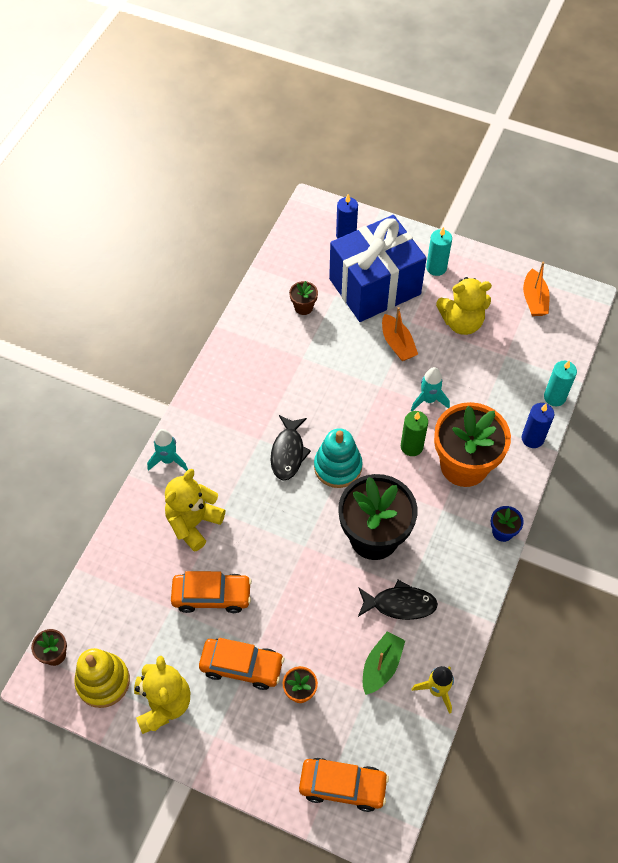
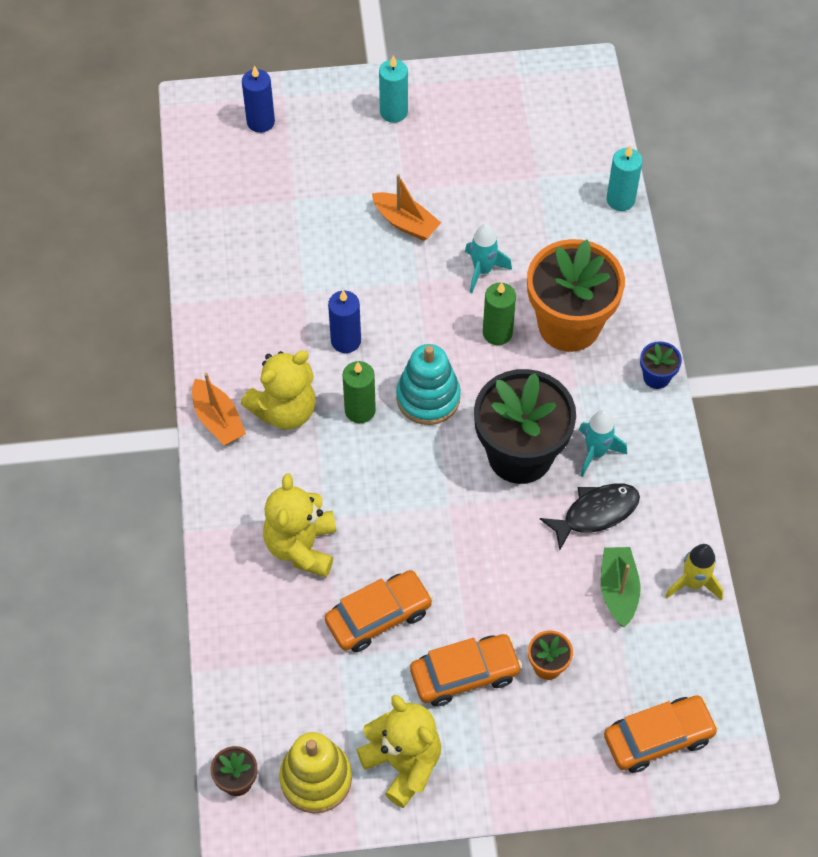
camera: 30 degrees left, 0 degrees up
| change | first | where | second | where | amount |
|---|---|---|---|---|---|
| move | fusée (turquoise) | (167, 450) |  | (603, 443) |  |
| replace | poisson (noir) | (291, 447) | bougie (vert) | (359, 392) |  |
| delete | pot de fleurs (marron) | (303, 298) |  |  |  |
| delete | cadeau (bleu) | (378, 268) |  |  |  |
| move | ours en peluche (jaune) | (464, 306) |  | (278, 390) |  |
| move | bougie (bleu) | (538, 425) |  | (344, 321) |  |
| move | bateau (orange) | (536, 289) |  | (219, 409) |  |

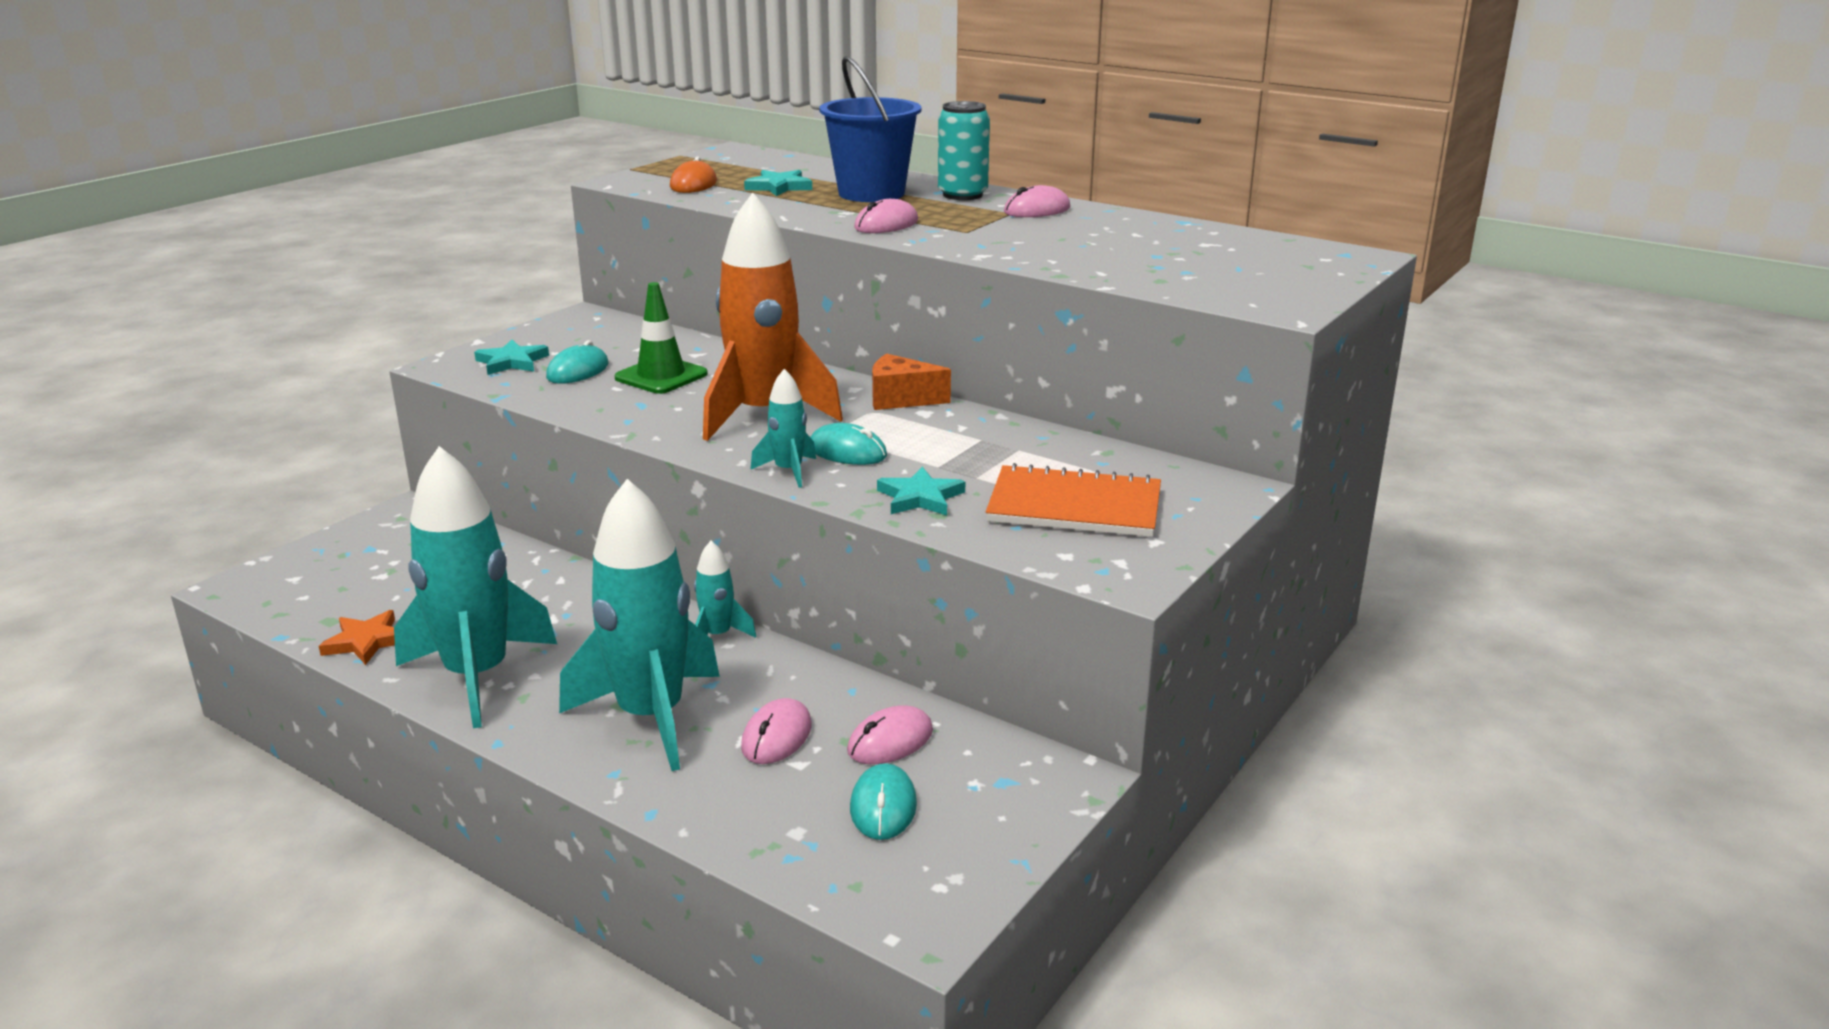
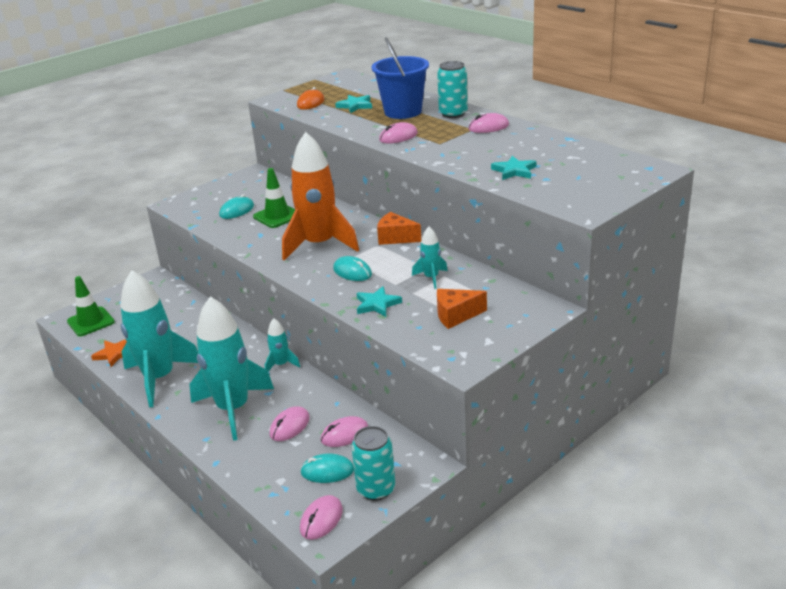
camera: 15 degrees right, 5 degrees up
| change | first | where | second | where | amount |
|---|---|---|---|---|---|
| move | étoile (turquoise) | (511, 357) |  | (514, 168) |  |
| move | fusée (turquoise) | (783, 428) |  | (430, 258) |  |
| rotate | souris (turquoise) | (883, 801) |  | (327, 468) | 75 degrees clockwise |
| replace | carnet (orange) | (1073, 500) | fromage (orange) | (462, 309) |  |
| insert |  |  | cône de chantier (vert) | (91, 306) |  |
| insert |  |  | souris (rose) | (321, 517) |  |
| insert |  |  | canette (turquoise) | (373, 463) |  |

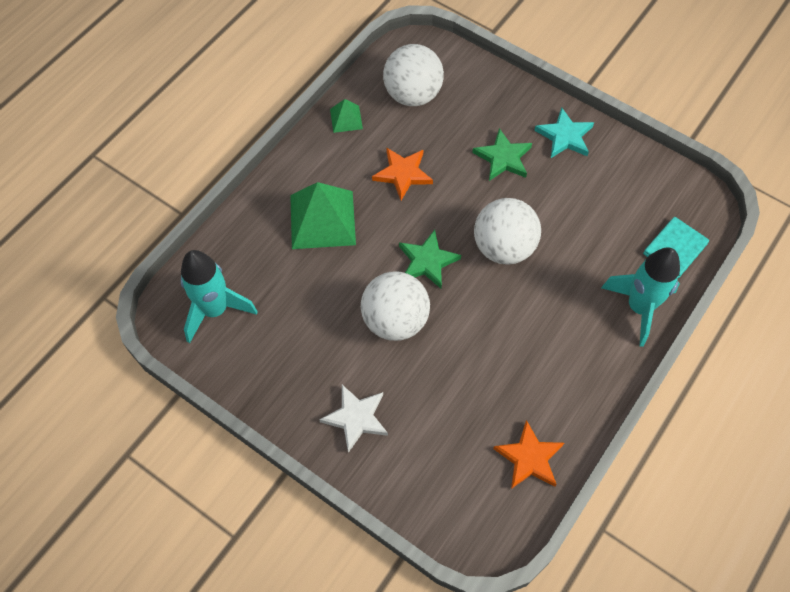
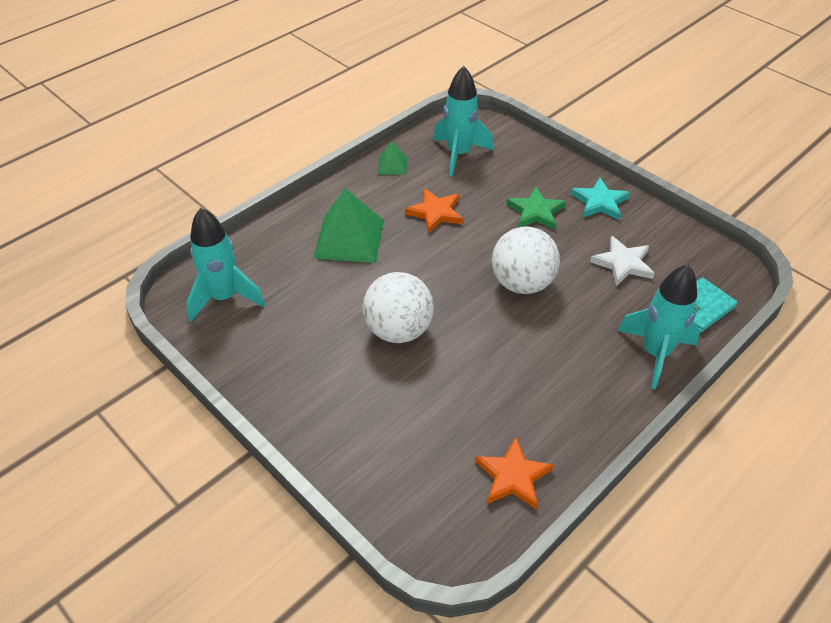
camera: 10 degrees right, 15 degrees down
| change | first | where | second | where | amount |
|---|---|---|---|---|---|
| move | étoile (blanc) | (353, 419) |  | (622, 261) |  |
| replace | balle (blanc) | (413, 75) | fusée (turquoise) | (463, 121) |  |
| delete | étoile (vert) | (430, 259) |  |  |  |

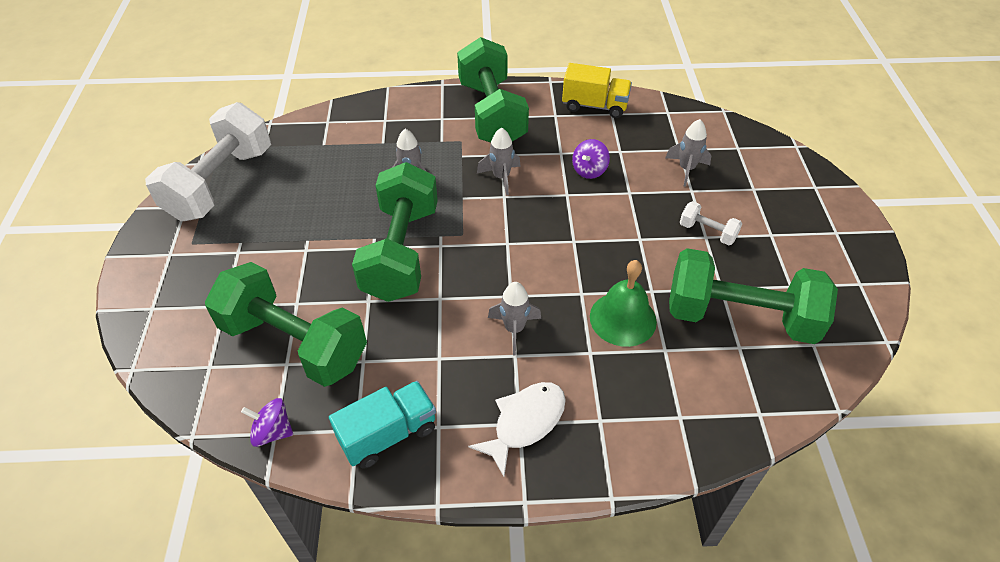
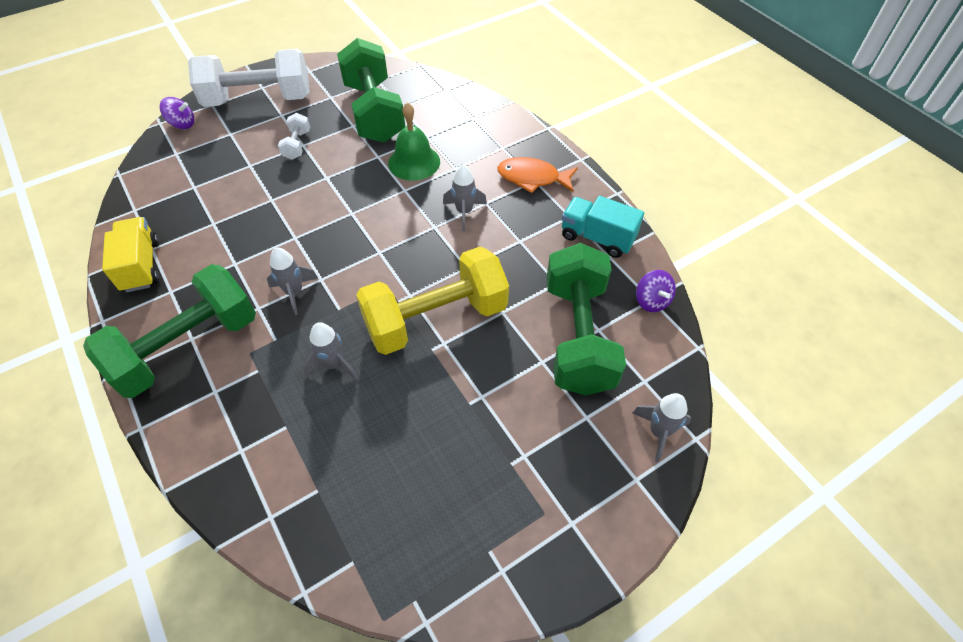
camera: 120 degrees left, 5 degrees up
| change | first | where | second | where | amount |
|---|---|---|---|---|---|
| move | haltère (blanc) | (208, 161) |  | (249, 78) |  |
| recolor | haltère (vert) | (395, 232) | haltère (jaune) | (432, 301) |  |
| recolor | poisson (blanc) | (517, 429) | poisson (orange) | (537, 175) |  |
| move | toupie (violet) | (591, 159) |  | (177, 113) |  |
| move | fusée (gris) | (688, 153) |  | (662, 427) |  |

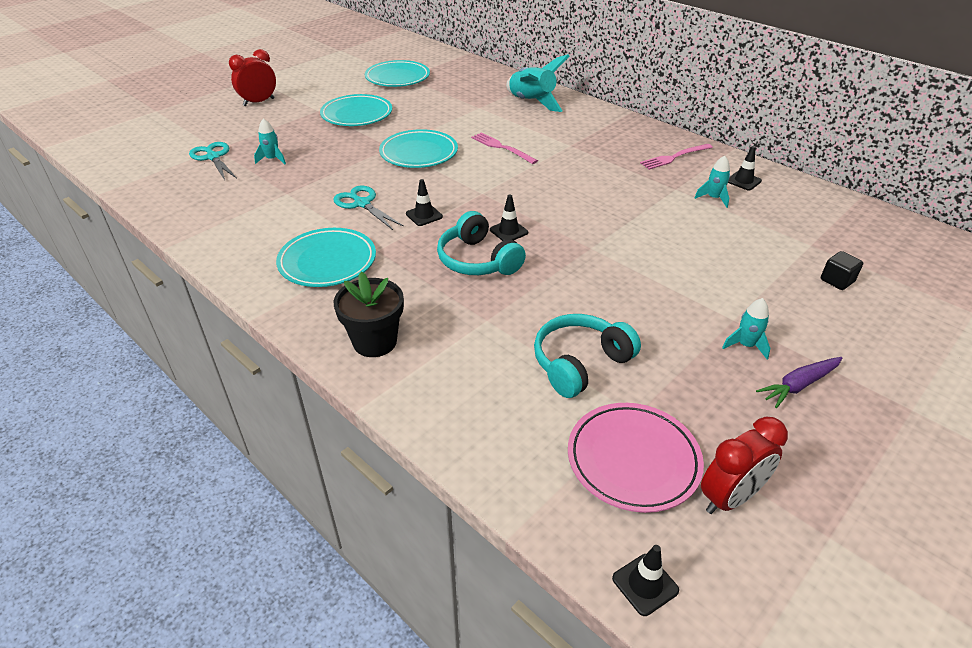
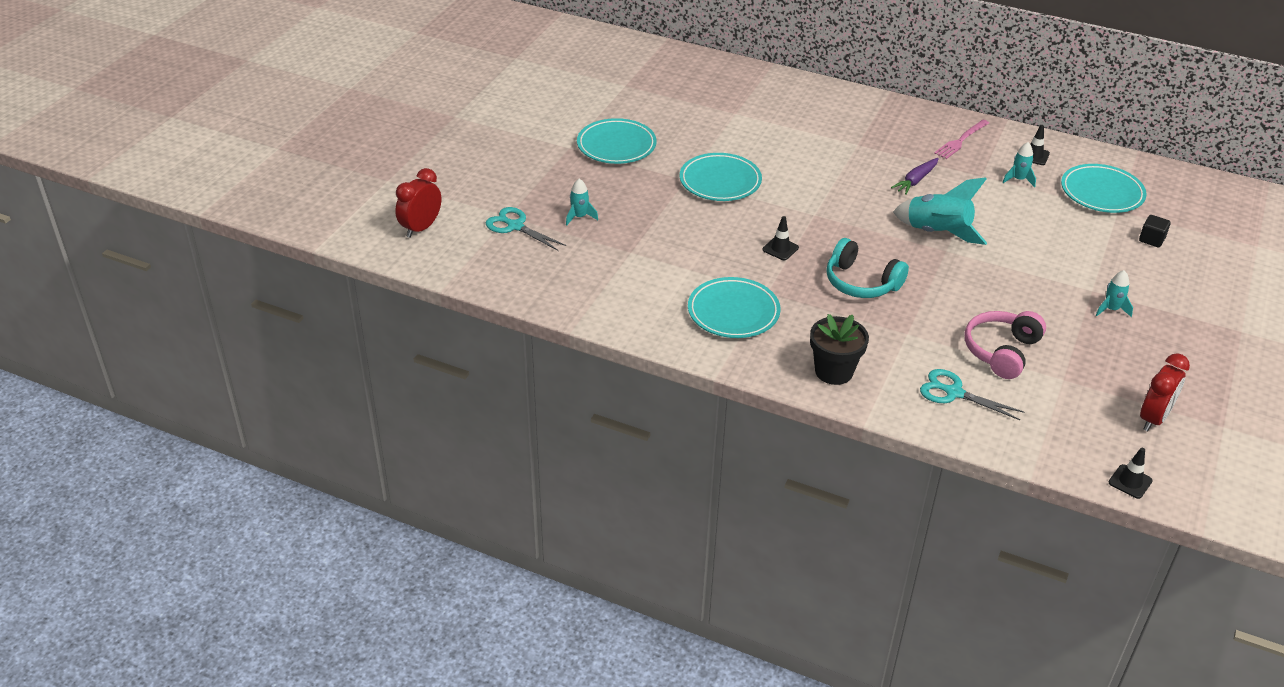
camera: 20 degrees left, 0 degrees up
| change | first | where | second | where | amount |
|---|---|---|---|---|---|
| move | réveil (rouge) | (252, 77) |  | (418, 203) |  |
| move | ciseaux (turquoise) | (368, 208) |  | (972, 394) |  |
| move | assiette (turquoise) | (397, 73) |  | (1104, 188) |  |
| delete | fourchette (rose) | (504, 148) |  |  |  |
| delete | cône de chantier (noir) | (509, 218) |  |  |  |
| move | fusée (turquoise) | (537, 83) |  | (940, 211) |  |
| recolor | casque audio (turquoise) | (587, 356) | casque audio (rose) | (1005, 345) |  |
| delete | assiette (rose) | (636, 458) |  |  |  |
| move | carotte (violet) | (799, 382) |  | (915, 176) |  |

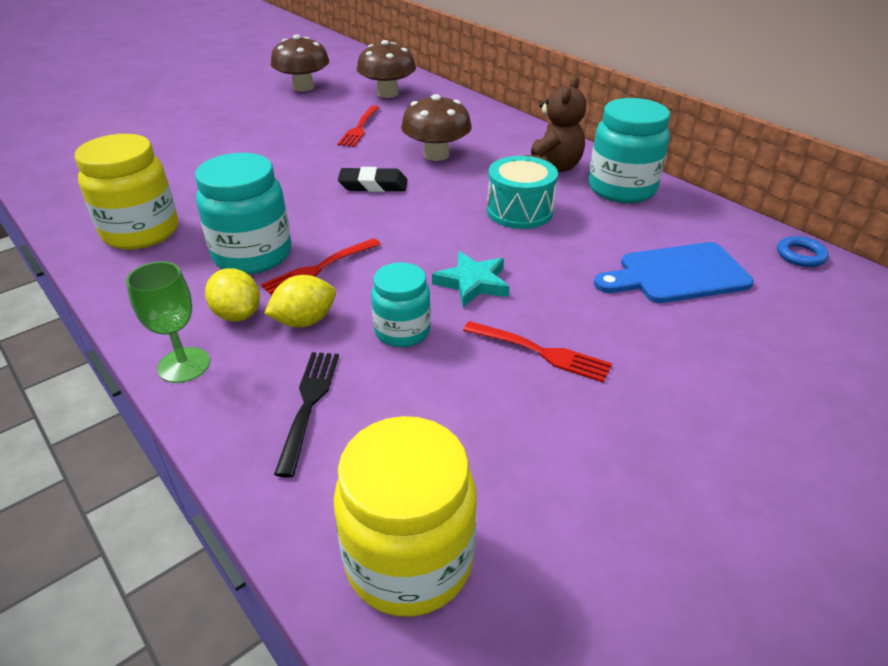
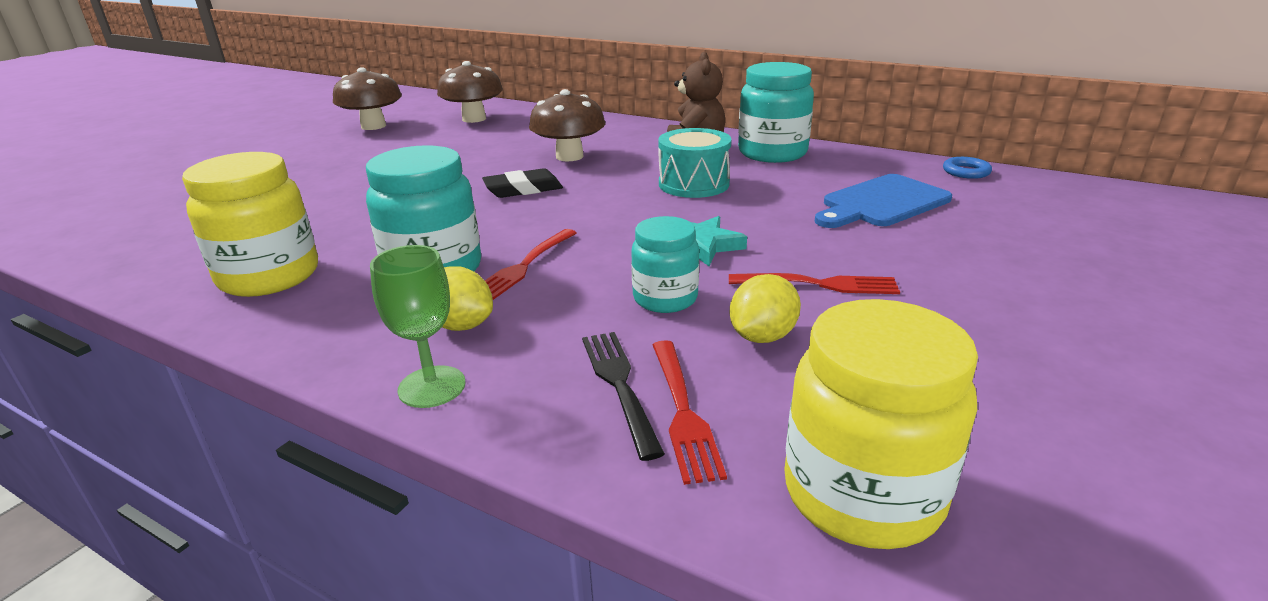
camera: 20 degrees left, 10 degrees down
| change | first | where | second | where | amount |
|---|---|---|---|---|---|
| move | citron (jaune) | (300, 301) |  | (765, 308) |  |
| move | fourchette (rouge) | (359, 126) |  | (690, 412) |  |

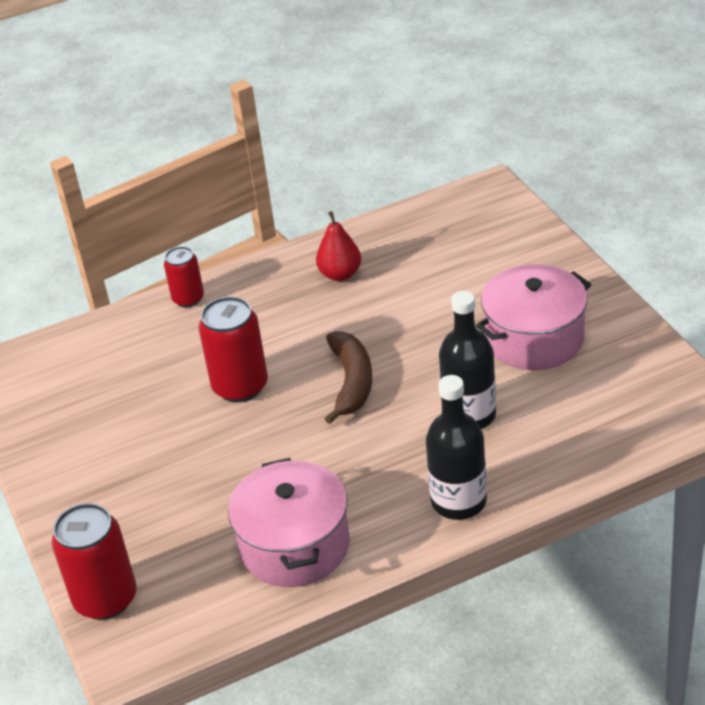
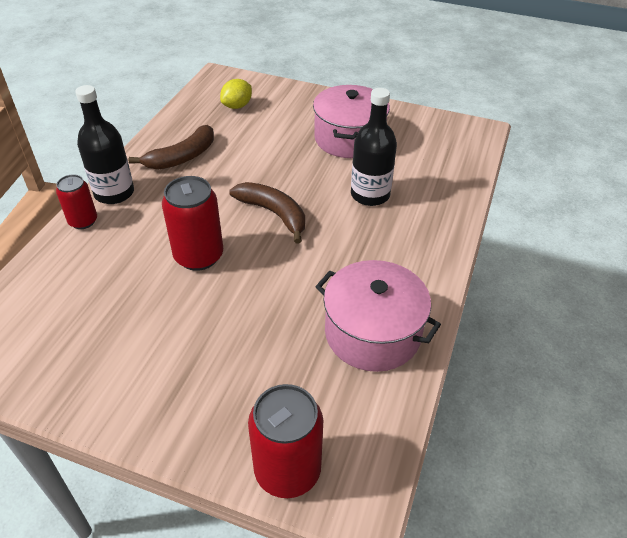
camera: 50 degrees left, 5 degrees up
| change | first | where | second | where | amount |
|---|---|---|---|---|---|
| replace | poire (rouge) | (338, 246) | banane (marron) | (171, 147) |  |
| move | bouteille (noir) | (456, 447) |  | (104, 144) |  |
| insert |  |  | citron (jaune) | (236, 94) |  |

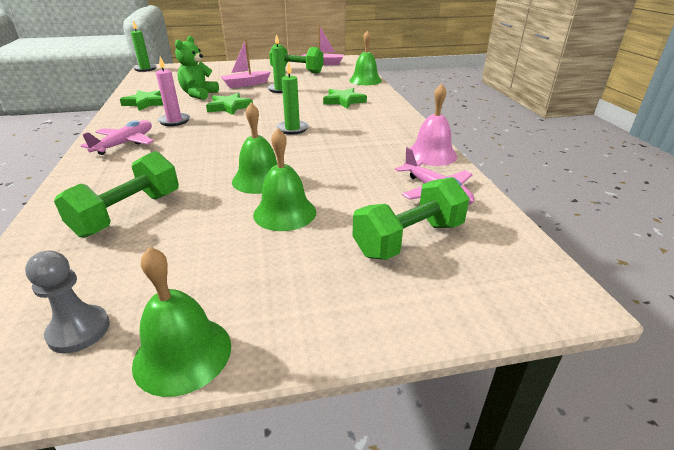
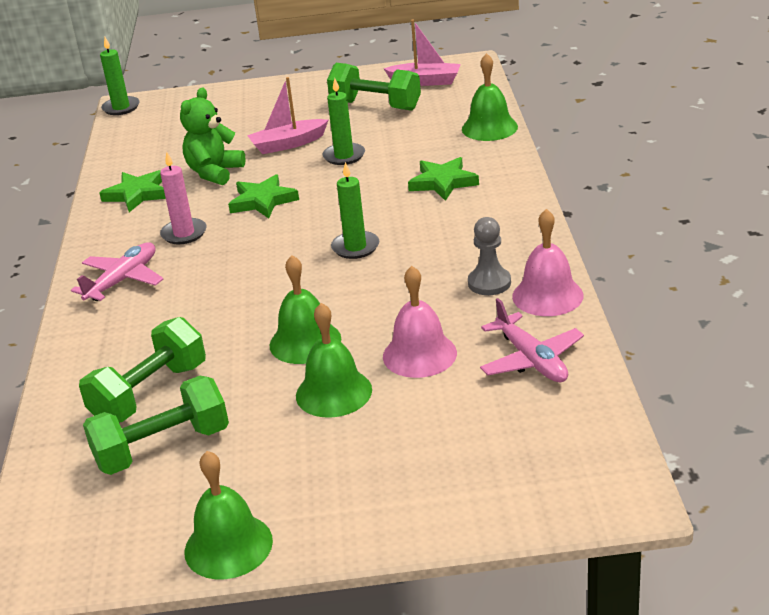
camera: 10 degrees right, 0 degrees up
| change | first | where | second | where | amount |
|---|---|---|---|---|---|
| move | pion (gris) | (67, 302) |  | (489, 256) |  |
| move | haltère (vert) | (411, 218) |  | (156, 425) |  |
| insert |  |  | cloche (rose) | (420, 322) |  |

